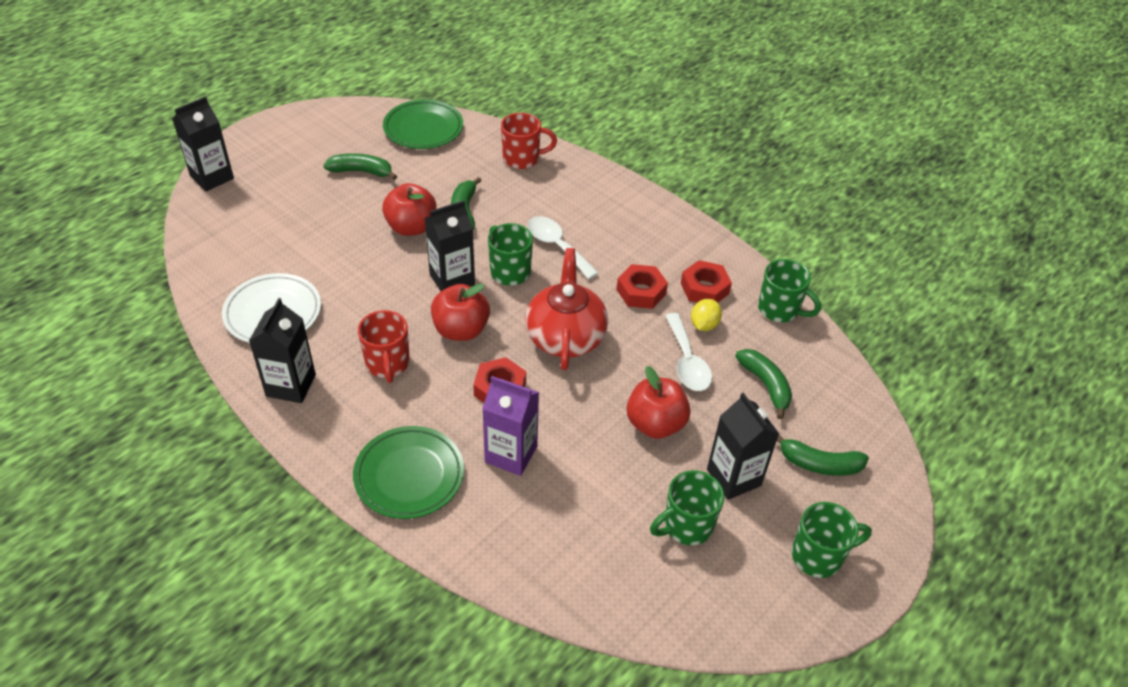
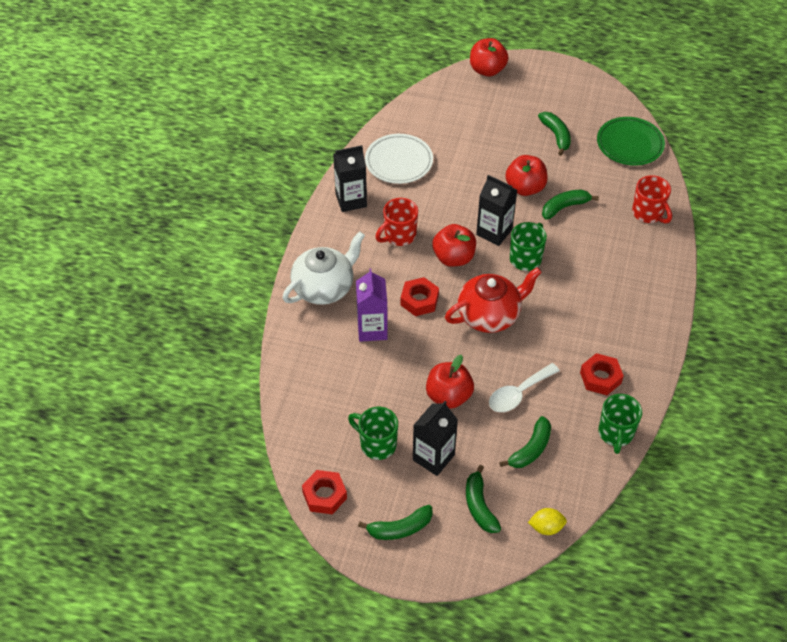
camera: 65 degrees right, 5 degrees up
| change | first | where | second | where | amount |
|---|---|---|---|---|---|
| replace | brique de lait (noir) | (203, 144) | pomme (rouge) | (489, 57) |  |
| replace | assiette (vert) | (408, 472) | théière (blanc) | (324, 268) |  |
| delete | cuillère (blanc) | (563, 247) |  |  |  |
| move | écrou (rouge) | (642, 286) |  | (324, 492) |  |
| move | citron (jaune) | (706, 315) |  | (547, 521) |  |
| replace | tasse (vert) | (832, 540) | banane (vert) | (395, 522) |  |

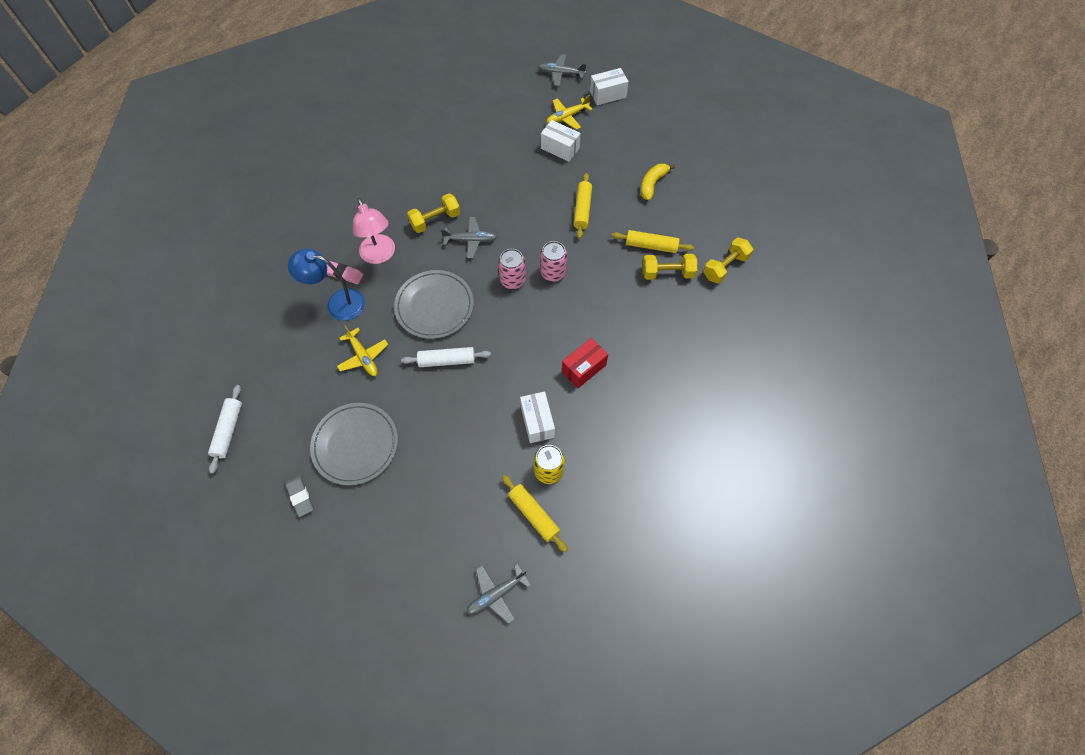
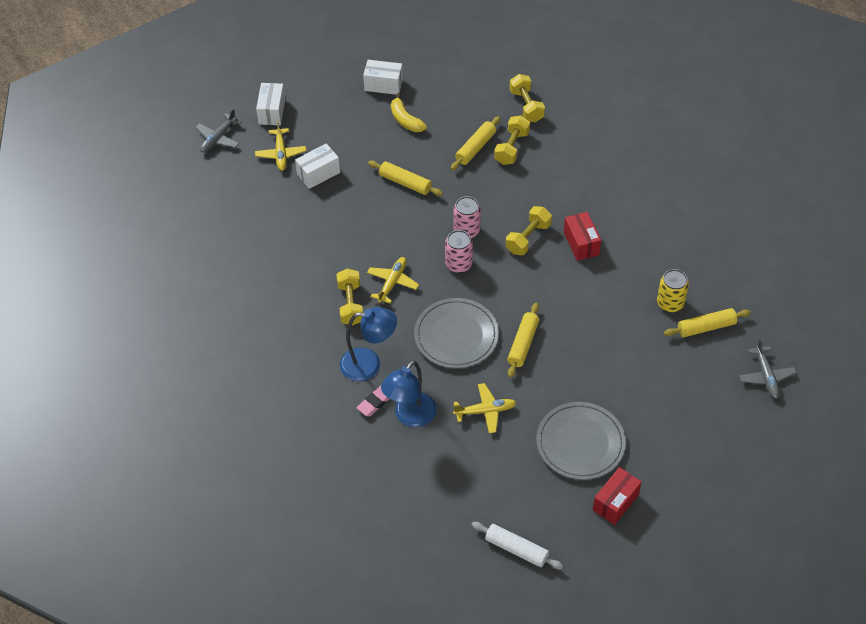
camera: 65 degrees left, 10 degrees down
| change | first | where | second | where | amount |
|---|---|---|---|---|---|
| replace | gomme (gris) | (299, 496) | boîte (rouge) | (617, 496) |  |
| recolor | lampe (rose) | (374, 231) | lampe (bleu) | (368, 344) |  |
| recolor | rouleau à pâtisserie (blanc) | (446, 357) | rouleau à pâtisserie (jaune) | (523, 340) |  |
| recolor | avion (gris) | (468, 237) | avion (jaune) | (393, 280) |  |
| move | boîte (blanc) | (537, 417) |  | (383, 77) |  |
| insert |  |  | haltère (jaune) | (529, 230) |  |

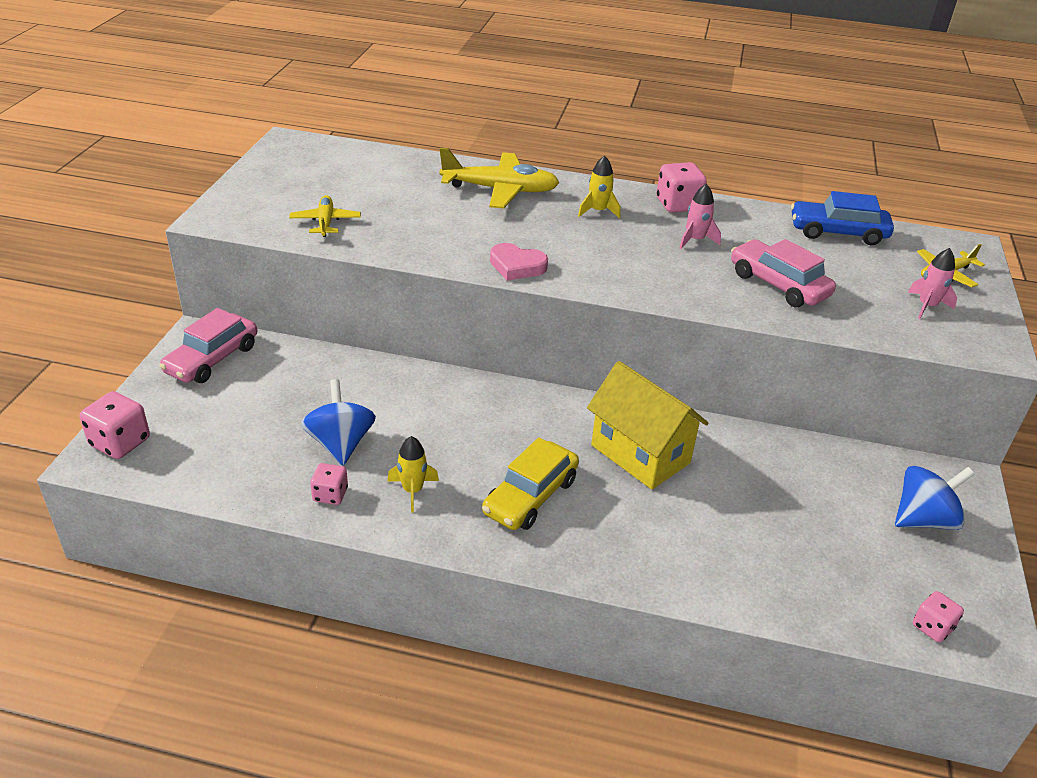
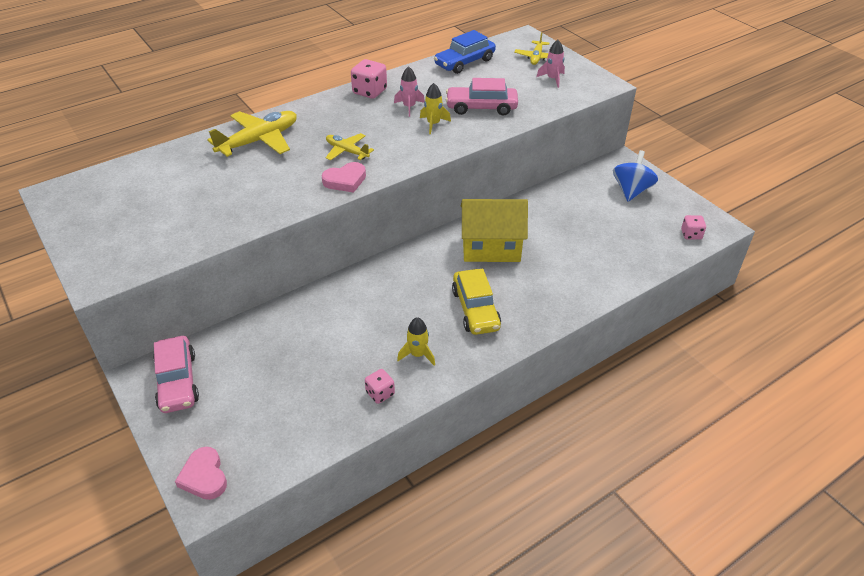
camera: 45 degrees left, 5 degrees up
| change | first | where | second | where | amount |
|---|---|---|---|---|---|
| replace | dé (rose) | (115, 425) | cœur (rose) | (201, 473) |  |
| move | avion (jaune) | (325, 216) |  | (349, 146) |  |
| delete | toupie (bleu) | (338, 422) |  |  |  |
| move | fusée (jaune) | (599, 187) |  | (435, 108) |  |

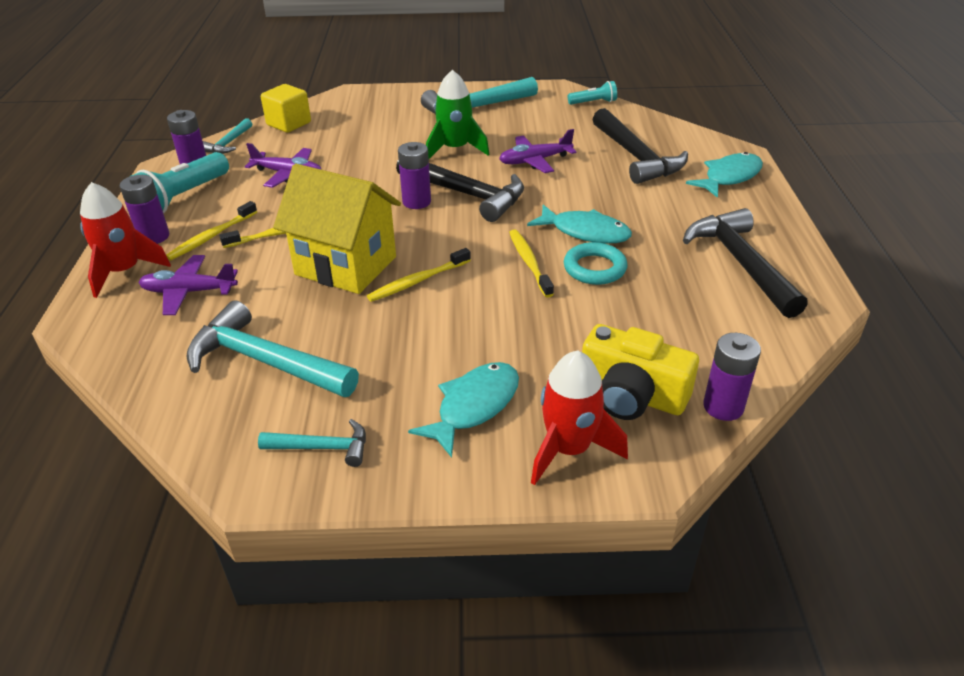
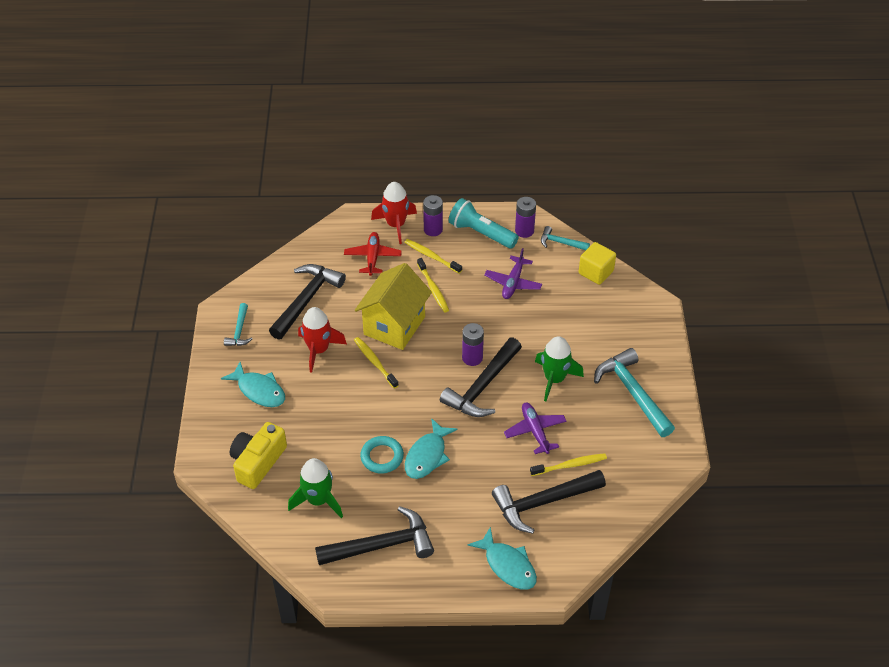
camera: 90 degrees right, 10 degrees up
| change | first | where | second | where | amount |
|---|---|---|---|---|---|
| recolor | avion (violet) | (188, 285) | avion (rouge) | (373, 254) |  |
| recolor | marteau (turquoise) | (272, 348) | marteau (noir) | (307, 302) |  |
| move | brosse à dents (jaune) | (531, 263) |  | (568, 464) |  |
| move | fusée (rouge) | (579, 417) |  | (322, 340) |  |
| delete | lampe de poche (turquoise) | (592, 93) |  |  |  |
| delete | pile (violet) | (732, 377) |  |  |  |
| insert |  |  | fusée (vert) | (315, 488) |  |

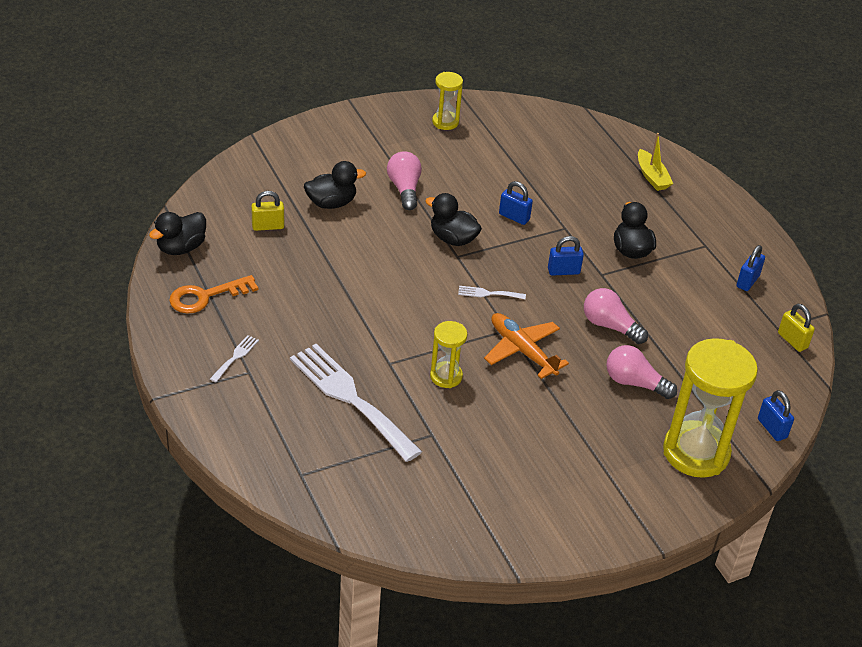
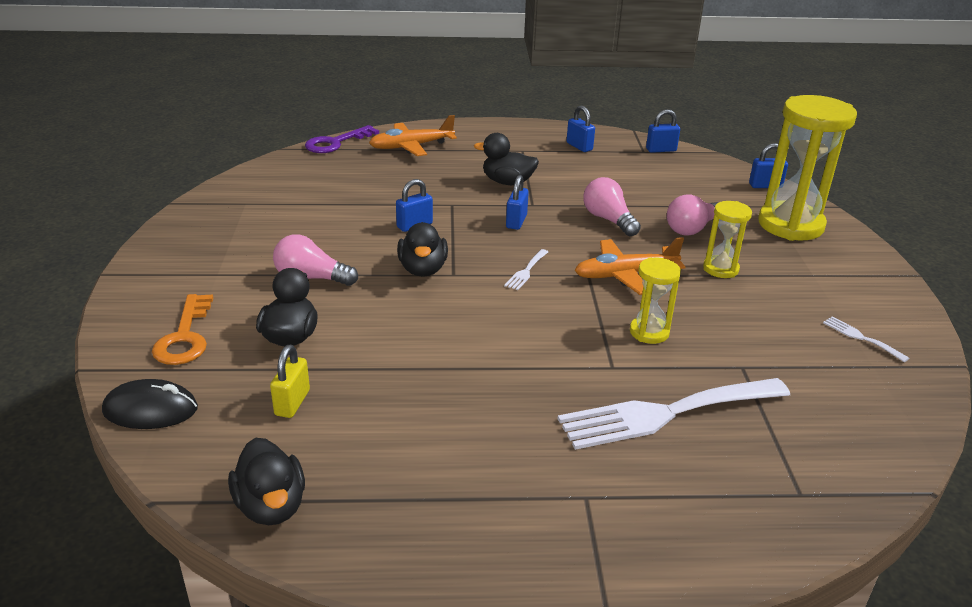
camera: 65 degrees left, 10 degrees down
| change | first | where | second | where | amount |
|---|---|---|---|---|---|
| move | clé (orange) | (213, 294) |  | (182, 329) |  |
| move | fourchette (blanc) | (234, 358) |  | (866, 339) |  |
| rotate | canard (noir) | (453, 219) |  | (422, 249) | 60 degrees counterclockwise |
| move | sablier (jaune) | (447, 101) |  | (727, 239) |  |
| rotate | ampoule (rose) | (616, 316) |  | (612, 206) | 90 degrees clockwise |
| replace | bateau (jaune) | (655, 162) | avion (orange) | (413, 135) |  |
| recolor | cadenas (jaune) | (796, 328) | cadenas (bleu) | (663, 131) |  |
| insert |  |  | souris (noir) | (150, 404) |  |
| insert |  |  | clé (violet) | (342, 139) |  |

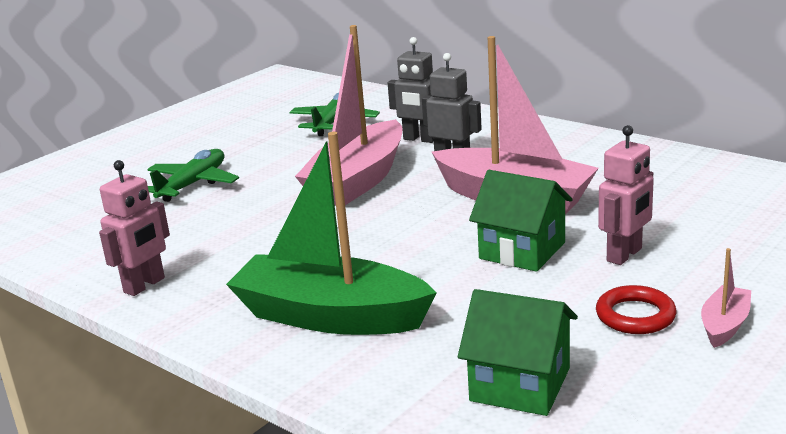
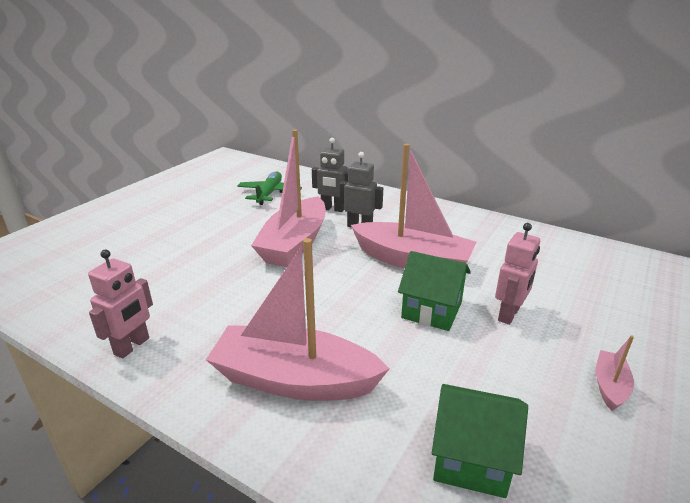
camera: 10 degrees left, 5 degrees up
| change | first | where | second | where | amount |
|---|---|---|---|---|---|
| delete | avion (vert) | (193, 175) |  |  |  |
| recolor | bateau (vert) | (331, 233) | bateau (rose) | (298, 319) |  |
| delete | anneau (rouge) | (636, 309) |  |  |  |

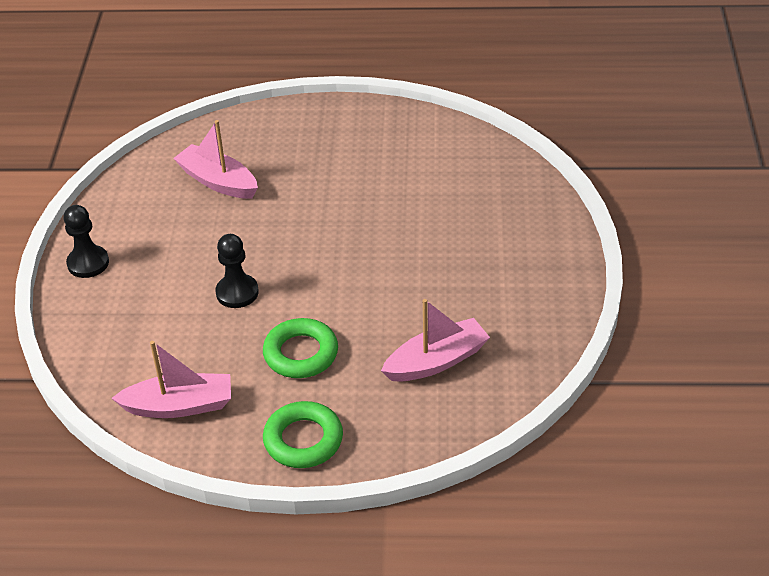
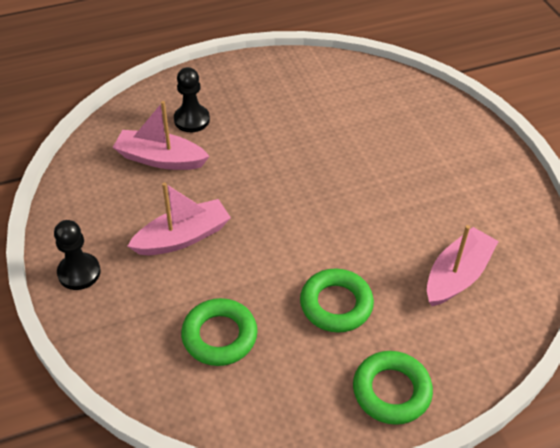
camera: 25 degrees left, 5 degrees up
| change | first | where | second | where | amount |
|---|---|---|---|---|---|
| move | bateau (rose) | (171, 379) |  | (179, 218) |  |
| move | pion (noir) | (237, 271) |  | (192, 99) |  |
| insert |  |  | anneau (vert) | (219, 332) |  |

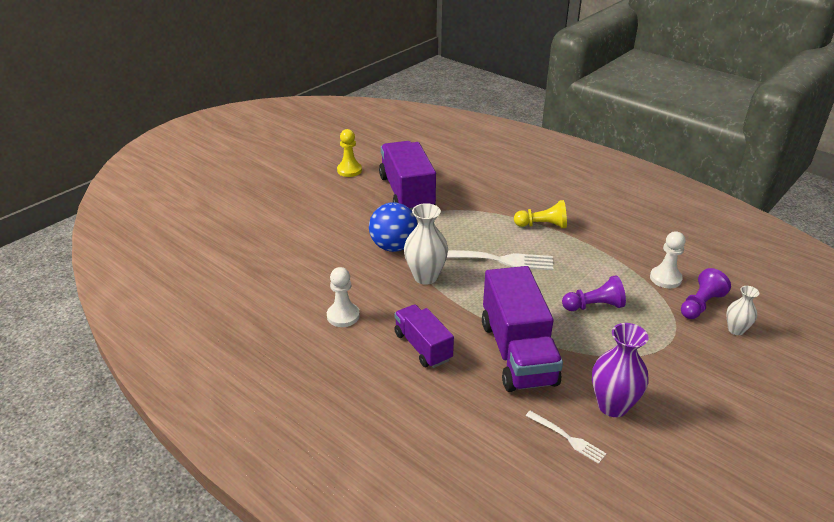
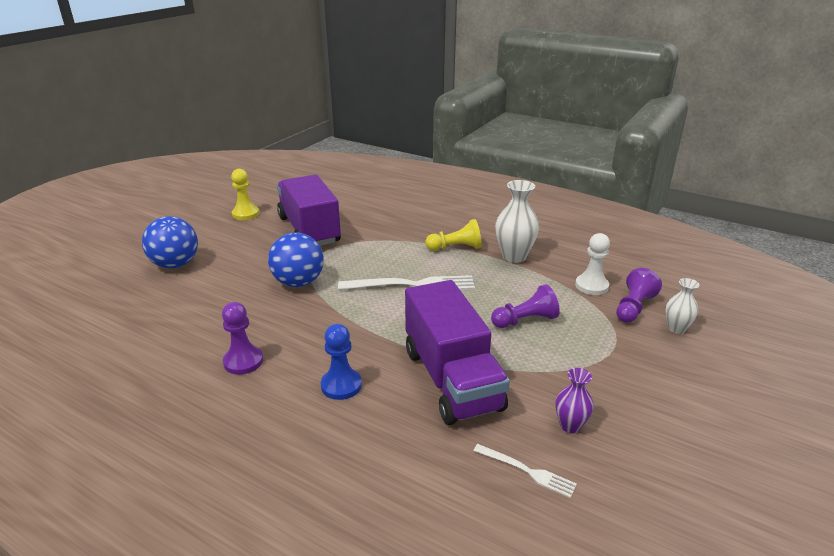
camera: 10 degrees left, 5 degrees down
| change | first | where | second | where | amount |
|---|---|---|---|---|---|
| recolor | pion (blanc) | (343, 297) | pion (violet) | (242, 338) |  |
| replace | camion (violet) | (424, 336) | pion (bleu) | (341, 362) |  |
| move | vase (blanc) | (426, 244) |  | (517, 221) |  |
| resize | vase (violet) | (620, 370) |  | (574, 400) | x0.58 |
| insert |  |  | balle (bleu) | (170, 242) |  |

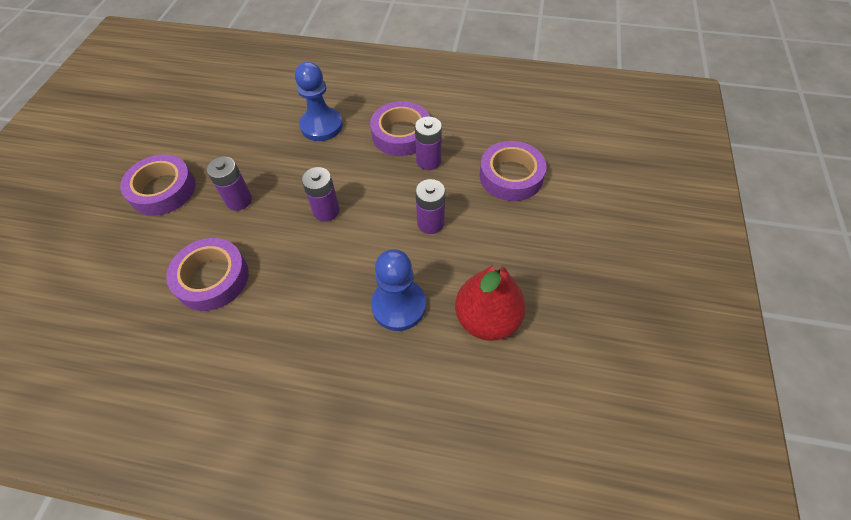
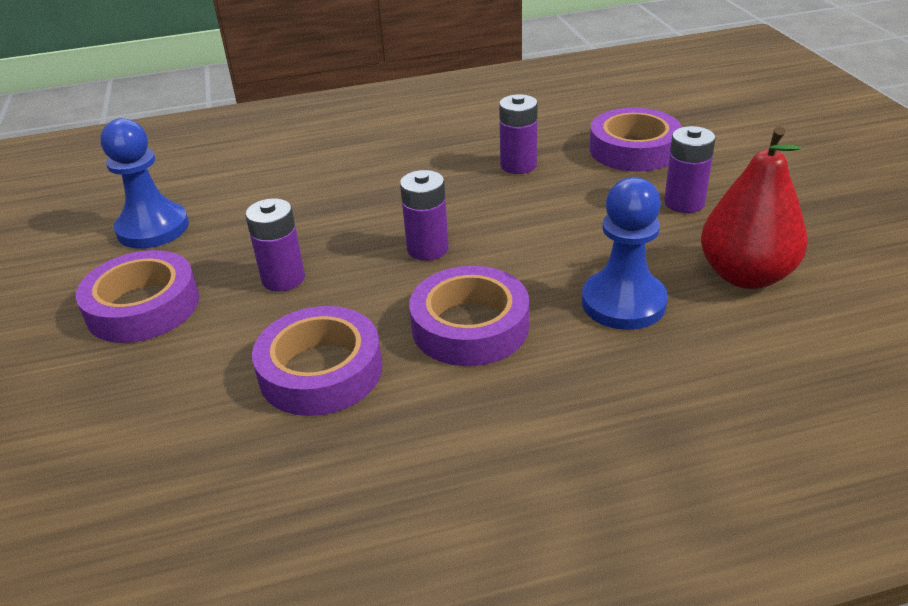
camera: 25 degrees left, 20 degrees down
| change | first | where | second | where | amount |
|---|---|---|---|---|---|
| move | pion (bleu) | (319, 101) |  | (144, 183) |  |
| move | ruban adhésif (violet) | (400, 128) |  | (469, 316) |  |
| move | pile (violet) | (430, 206) |  | (690, 169) |  |

